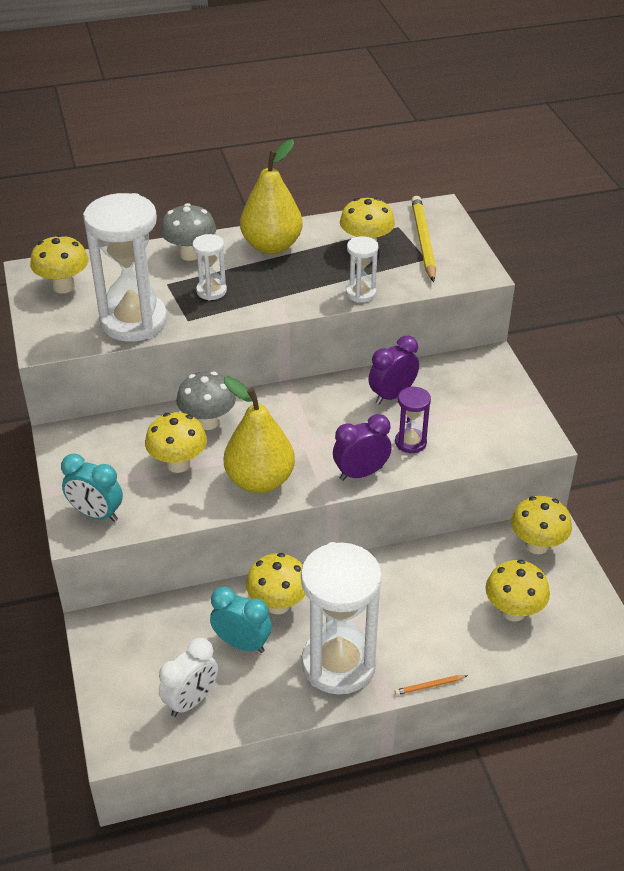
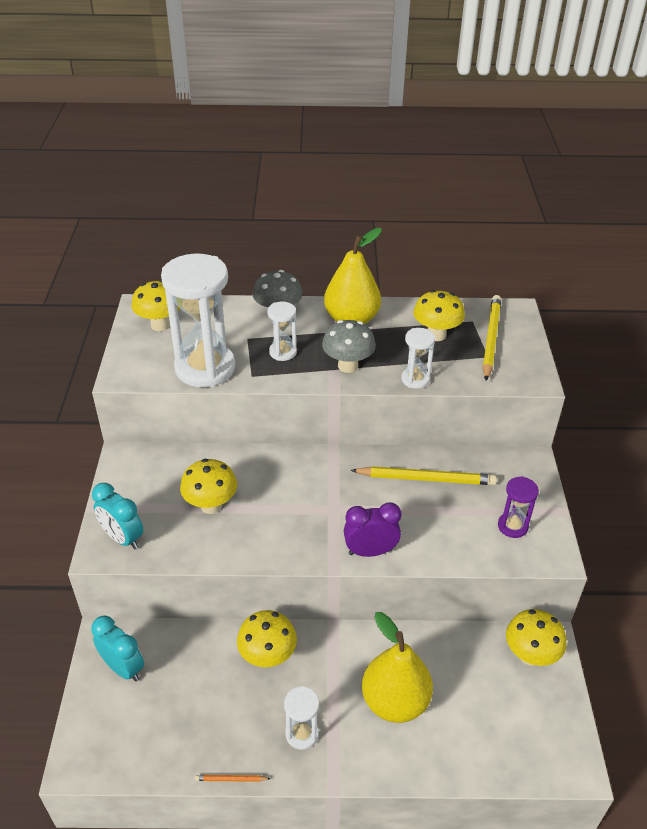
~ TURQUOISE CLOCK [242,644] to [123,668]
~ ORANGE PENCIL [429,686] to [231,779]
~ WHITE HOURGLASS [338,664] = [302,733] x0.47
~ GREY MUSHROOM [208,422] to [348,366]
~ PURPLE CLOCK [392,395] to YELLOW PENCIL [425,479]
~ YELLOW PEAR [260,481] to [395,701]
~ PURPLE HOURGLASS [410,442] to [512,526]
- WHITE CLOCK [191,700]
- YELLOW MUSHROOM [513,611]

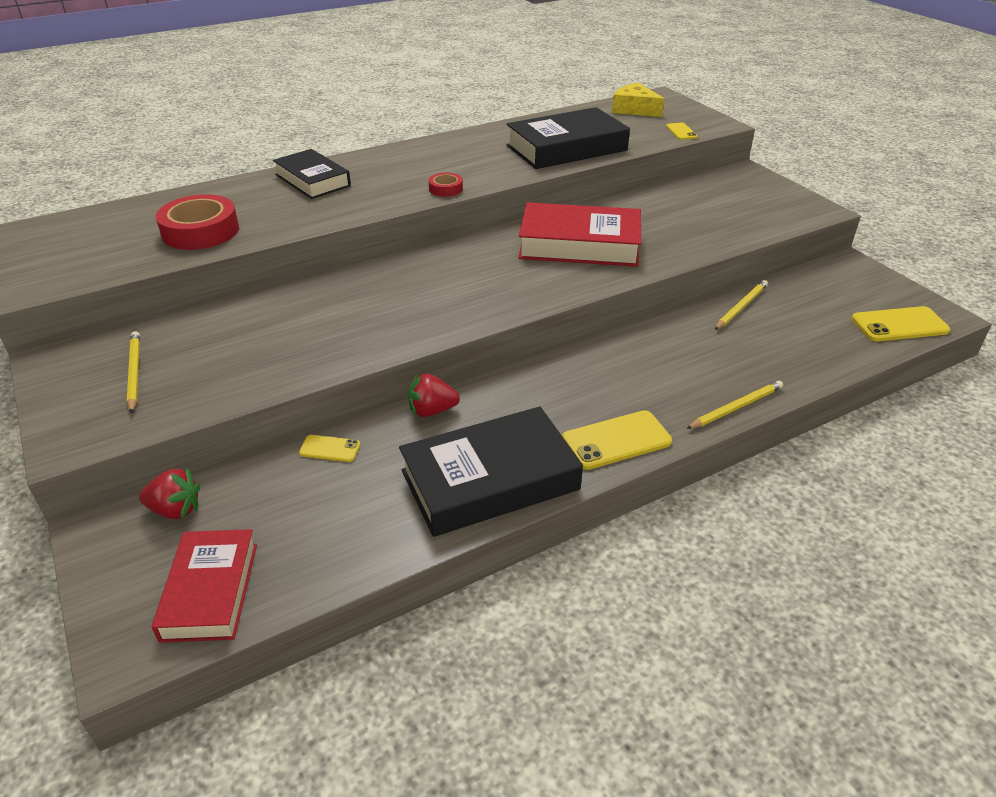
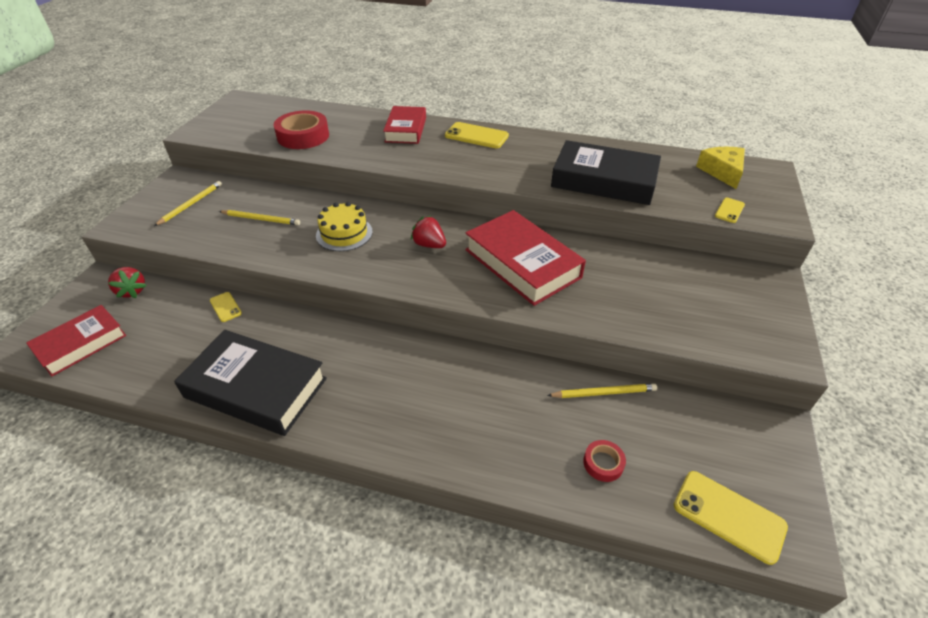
~ YELLOW PENCIL [736,407] to [261,219]
+ YELLOW CAKE [344,233]
~ BLACK BOOK [312,180] to RED BOOK [406,130]
~ RED STRAWBERRY [432,411] to [429,245]
~ YELLOW PHONE [616,440] to [476,136]
~ RED TAPE [445,189] to [603,463]

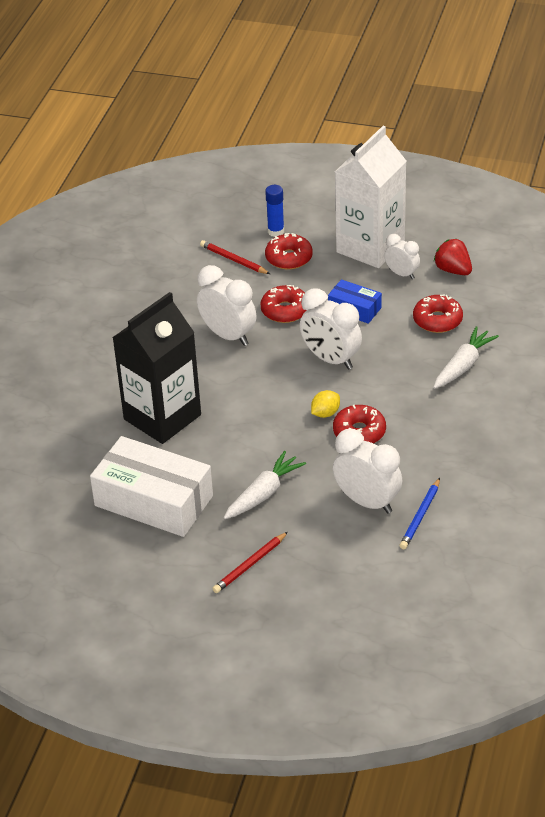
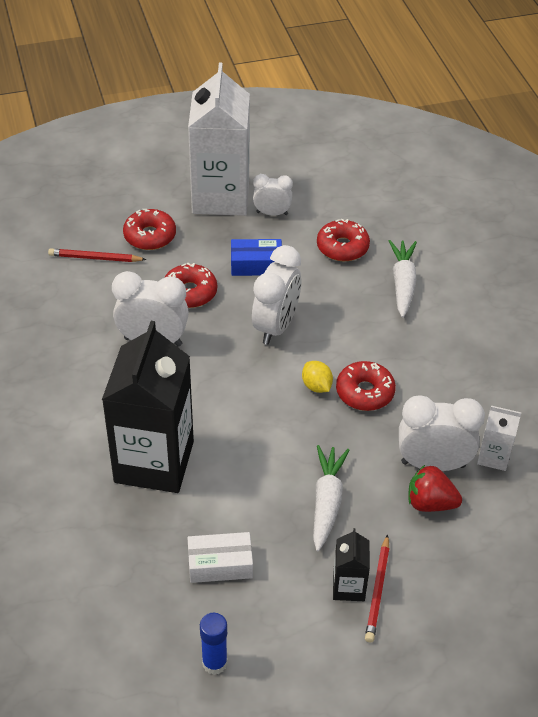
~ WHITE BOX [154,501] = [220,564] x0.50
~ BLUE GLUE STICK [276,231] to [214,663]
~ WHITE CLOCK [331,359] = [276,326] 75 degrees counterclockwise
~ YELLOW LEMON [325,413] = [316,386] 45 degrees counterclockwise
+ BLACK CARTON [348,587]
~ RED STRAWBERRY [453,270] to [430,503]
~ BLUE PENCIL [420,516] to WHITE CARTON [493,456]

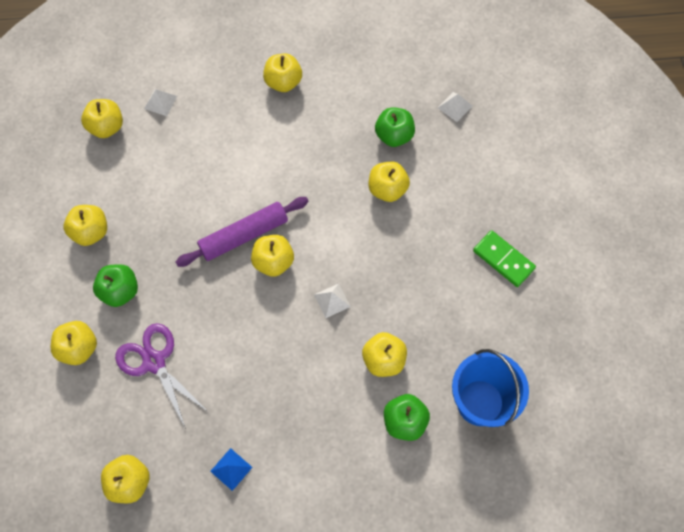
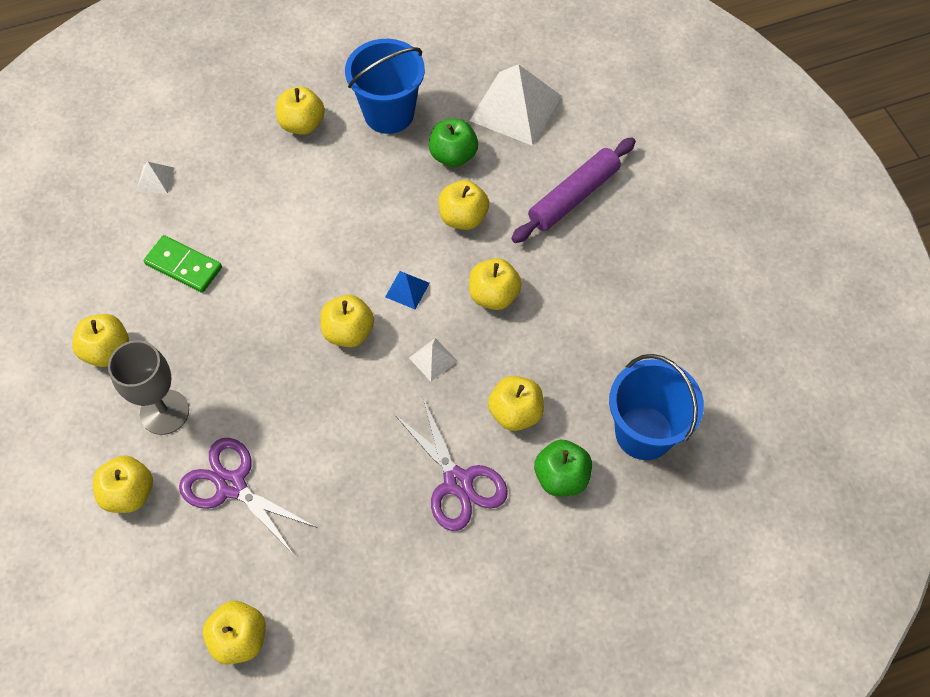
~ GREEN APPLE [120,291] to GREY GOBLET [164,412]
~ GREEN DOMINO [503,260] to [183,266]
+ BLUE BUCKET [389,113]
~ BLUE PYRAMID [231,469] to [407,289]
+ PURPLE SCISSORS [458,482]
~ WHITE PYRAMID [455,106] = [515,108] x2.27
~ YELLOW APPLE [106,127] to [493,295]
~ PURPLE ROLLING PIN [244,235] to [573,196]

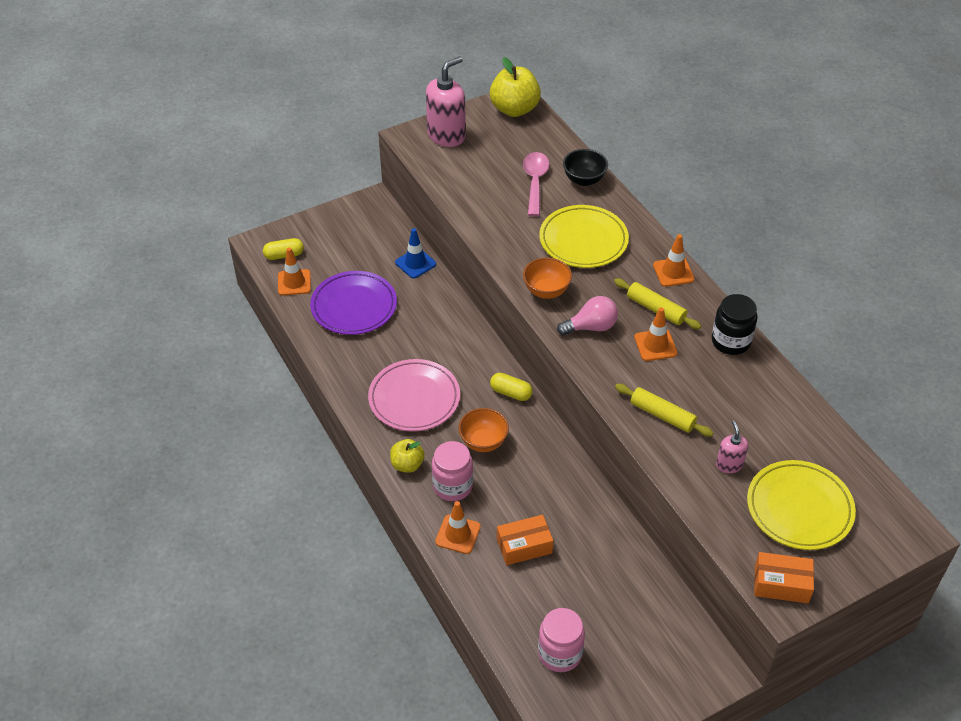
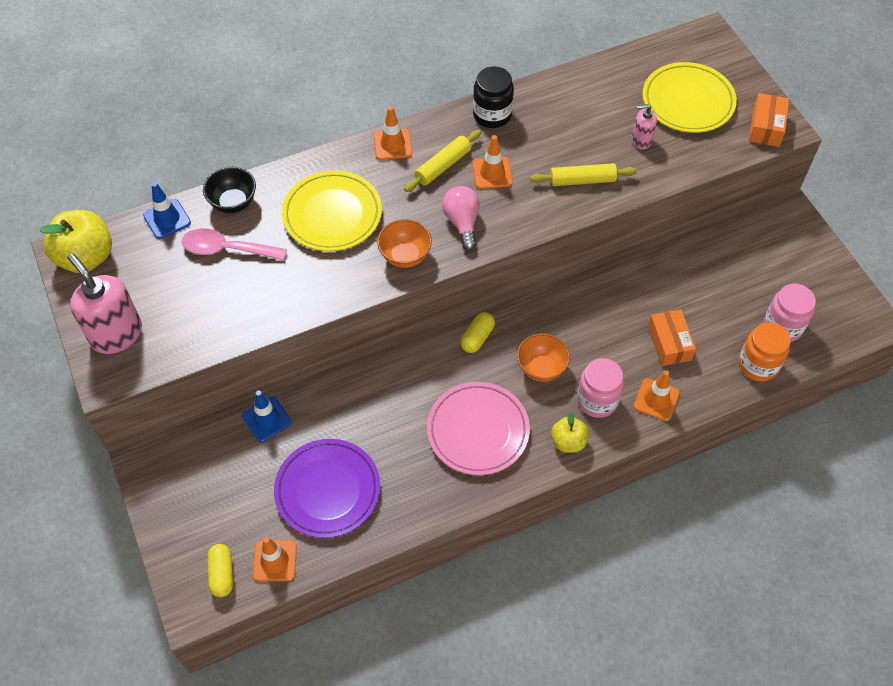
+ BLUE TRAFFIC CONE [167,219]
~ YELLOW ROLLING PIN [662,415] = [582,180] 45 degrees clockwise
+ ORANGE JAR [758,365]

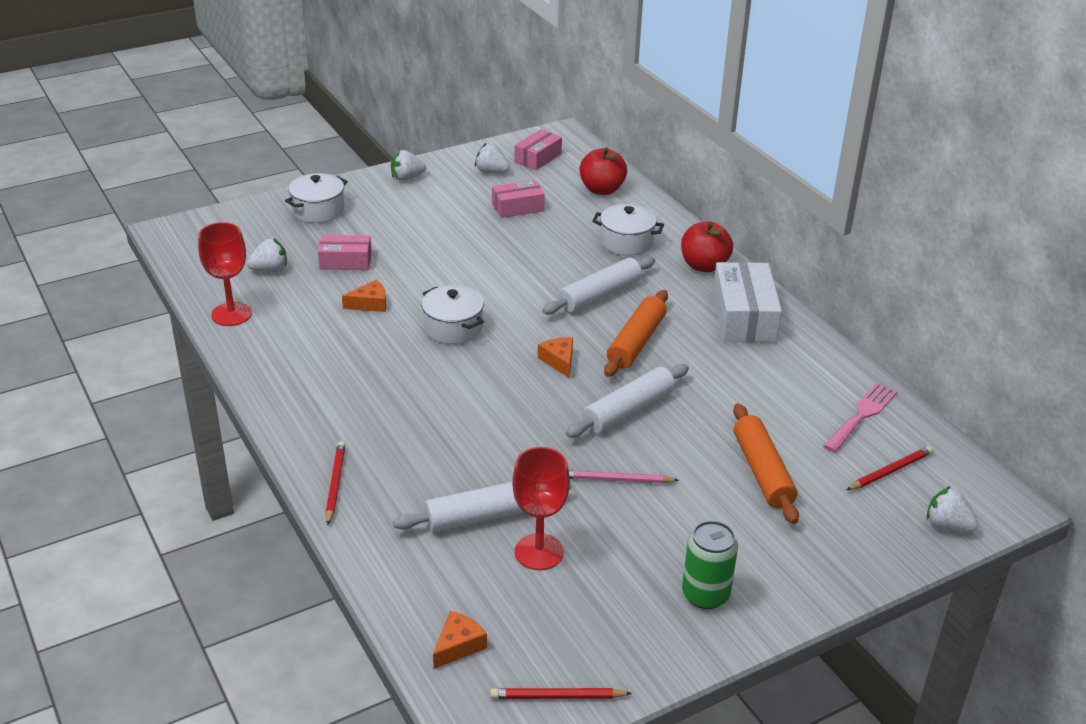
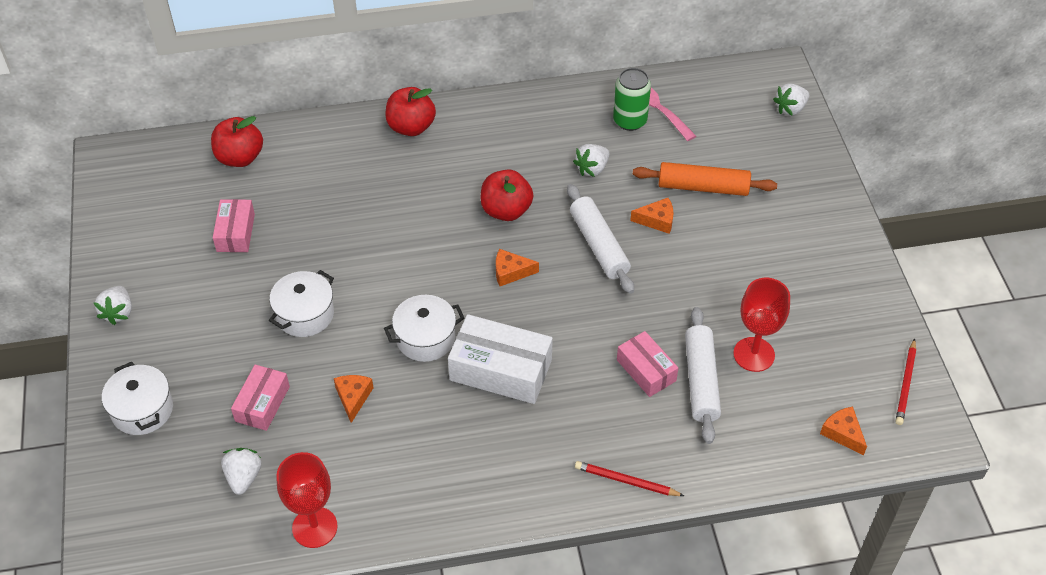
~ WHITE POT [626,242] to [305,314]
~ WHITE BOX [743,317] to [500,370]
~ ORANGE ROLLING PIN [636,342] to RED APPLE [506,210]
~ WHITE STRAWBERRY [491,172] to [592,169]
~ GREEN CAN [705,594] to [630,121]
~ PINK BOX [538,158] to [646,370]
+ ORANGE CHEESE [657,220]
- WHITE ROLLING PIN [599,295]
- PINK PENCIL [616,480]
- RED PENCIL [890,471]

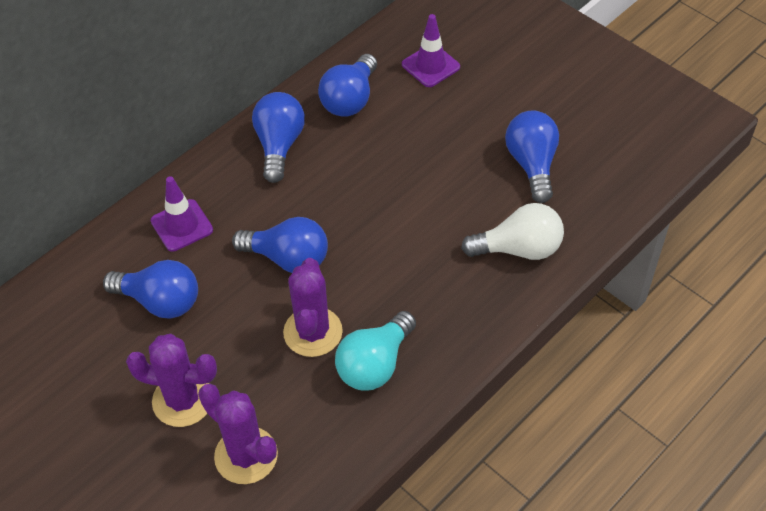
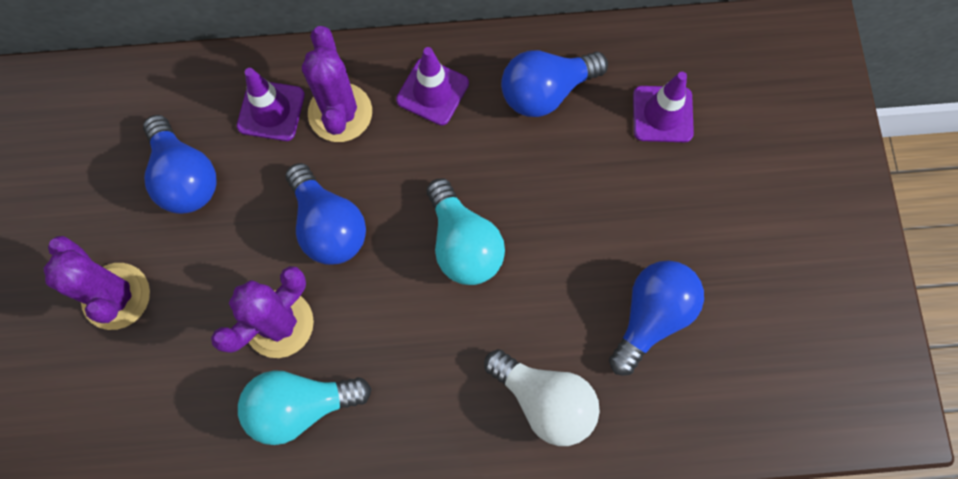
~ PURPLE CACTUS [246,455] to [340,113]
~ BLUE LIGHT BULB [279,145] to PURPLE TRAFFIC CONE [432,91]
+ TURQUOISE LIGHT BULB [463,244]

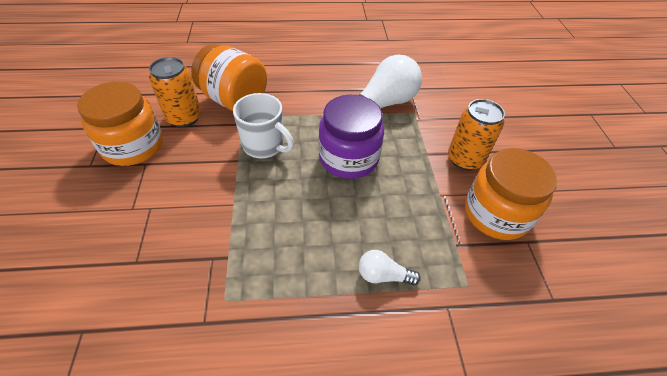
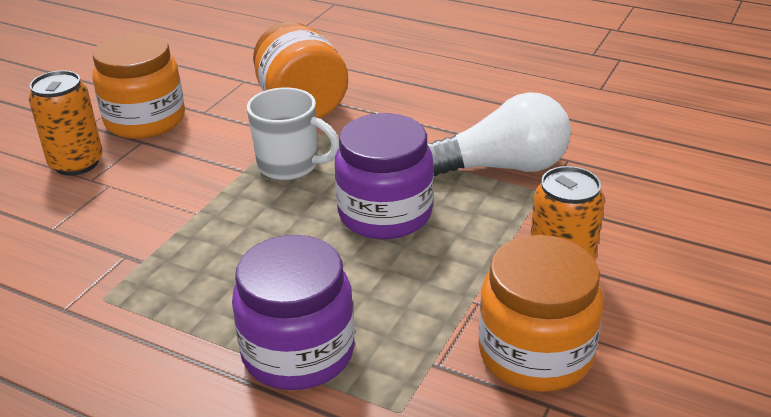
~ ORANGE CAN [184,118] to [76,163]
~ WHITE LIGHT BULB [383,275] to PURPLE JAR [298,352]
~ WHITE MUG [264,146] = [290,166] 45 degrees counterclockwise

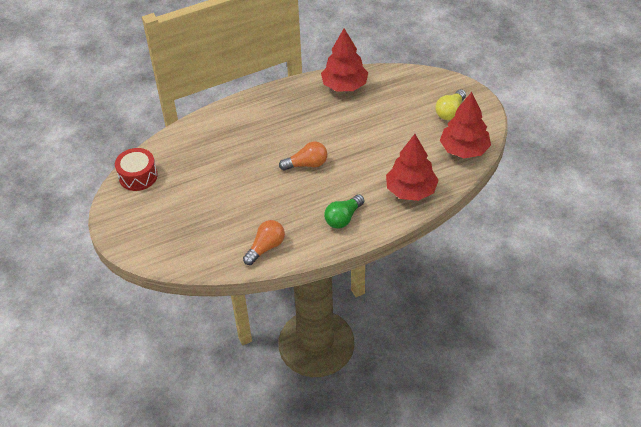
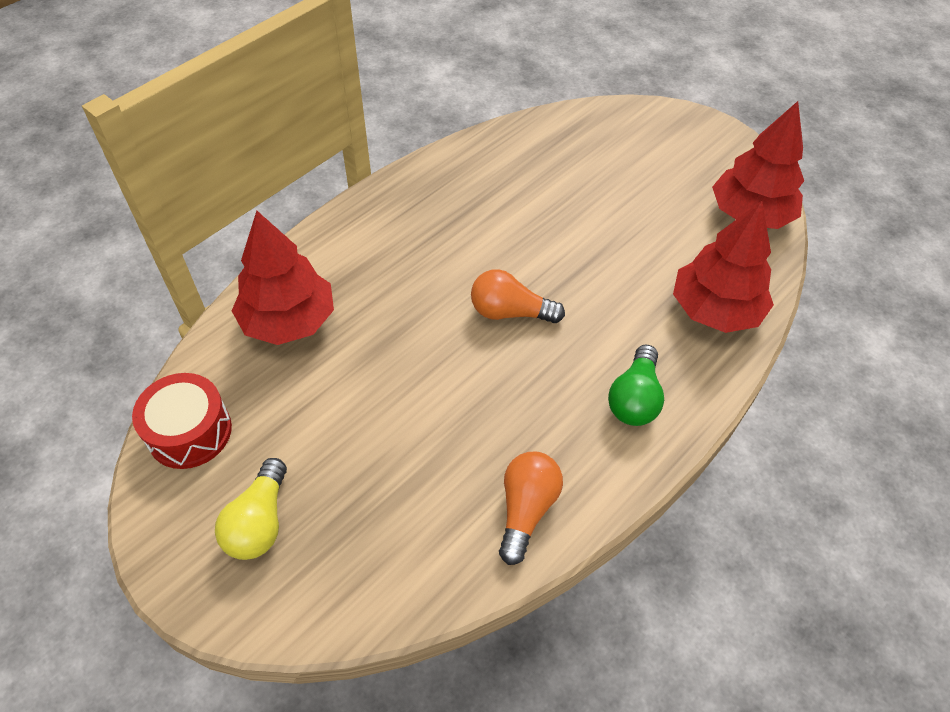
~ YELLOW LIGHT BULB [450,111] to [259,522]
~ RED TREE [344,85] to [289,321]
~ ORANGE LIGHT BULB [307,164] = [510,312] 135 degrees counterclockwise

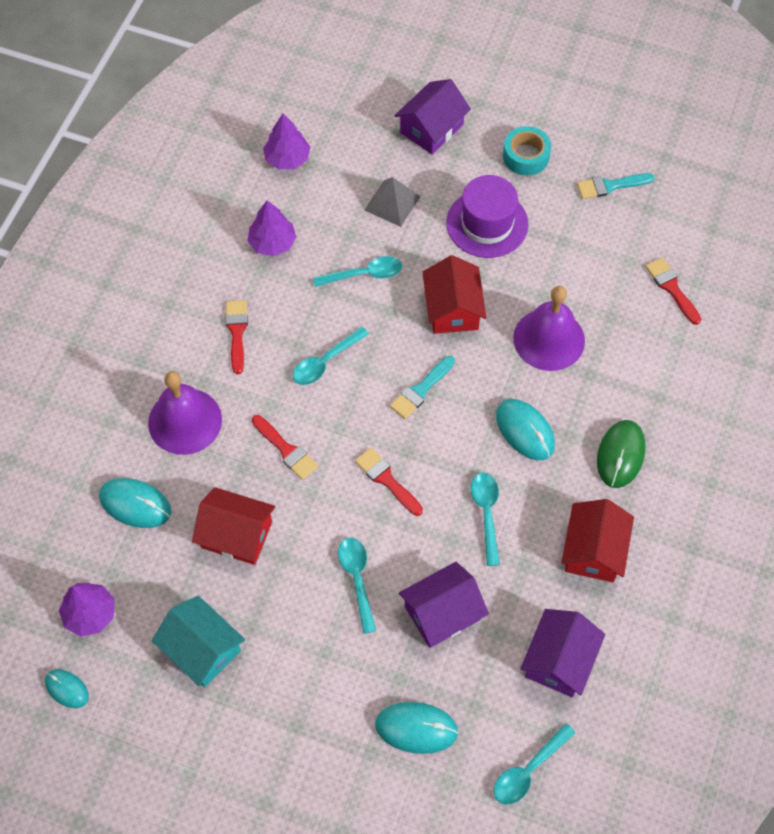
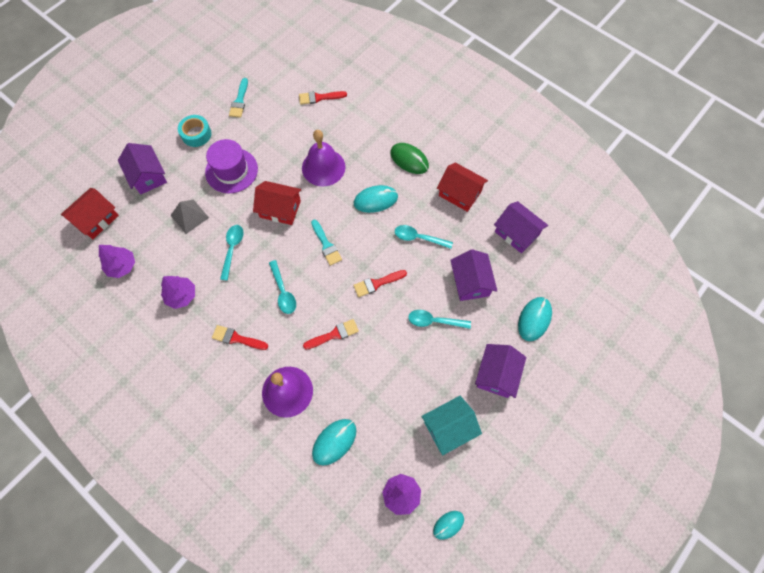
~ RED HOUSE [236,535] to [96,219]
+ PURPLE HOUSE [497,374]
- TURQUOISE SPOON [528,770]

